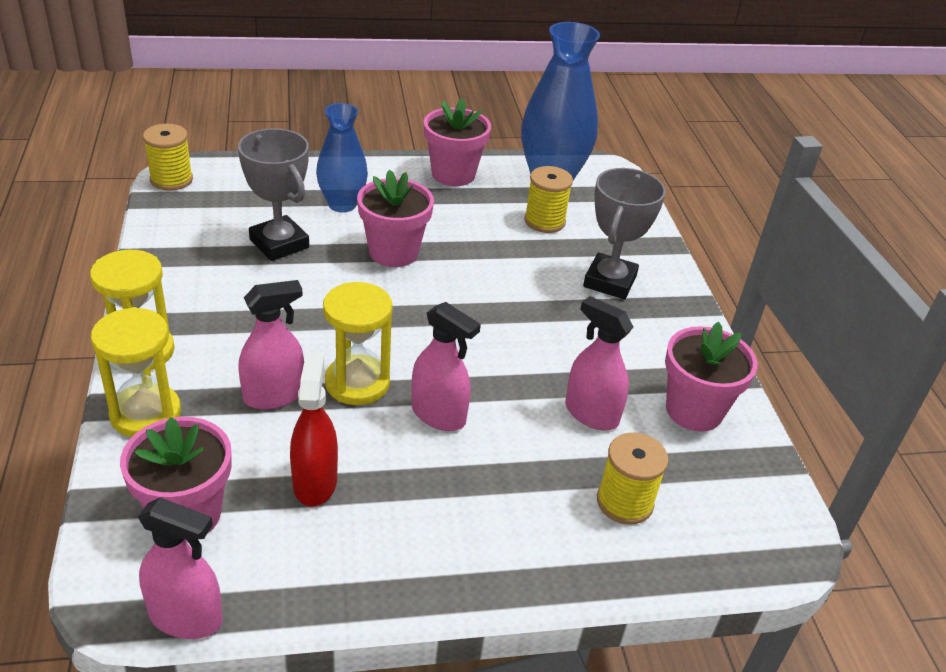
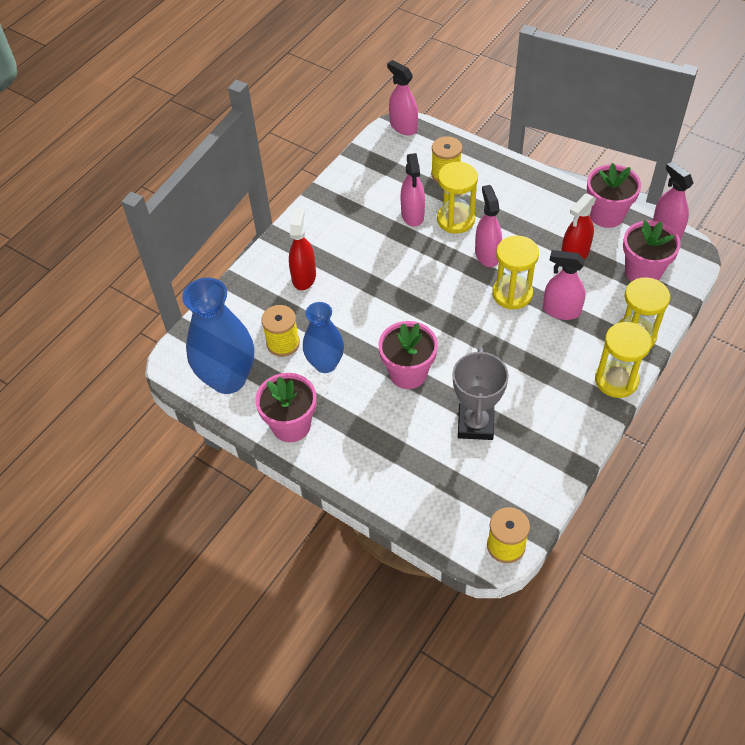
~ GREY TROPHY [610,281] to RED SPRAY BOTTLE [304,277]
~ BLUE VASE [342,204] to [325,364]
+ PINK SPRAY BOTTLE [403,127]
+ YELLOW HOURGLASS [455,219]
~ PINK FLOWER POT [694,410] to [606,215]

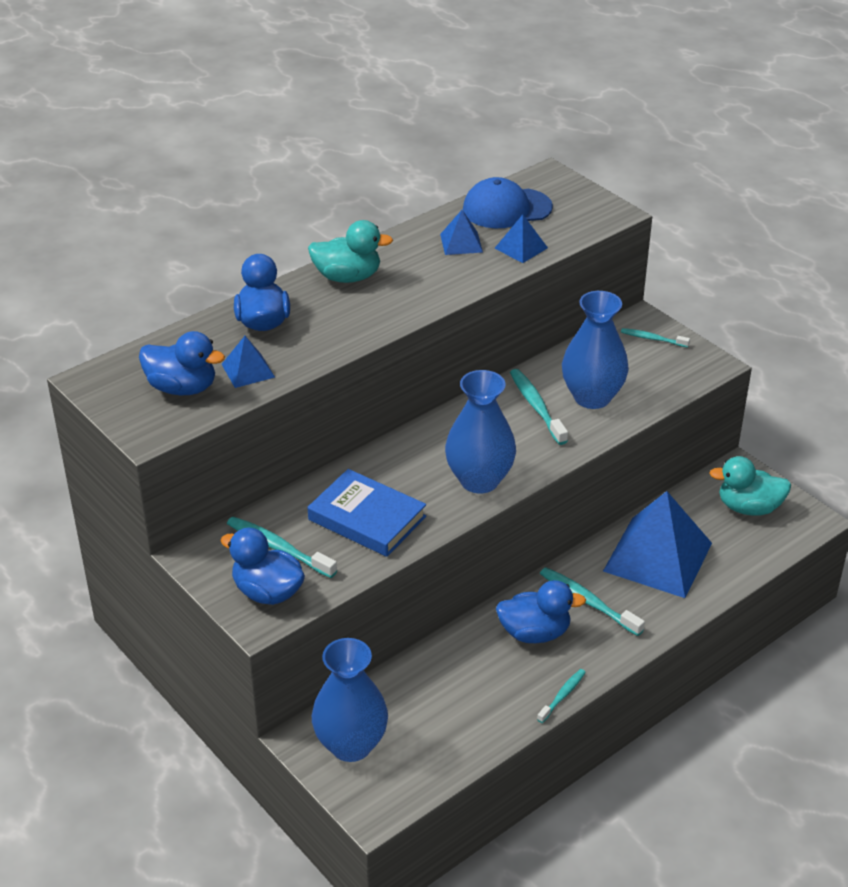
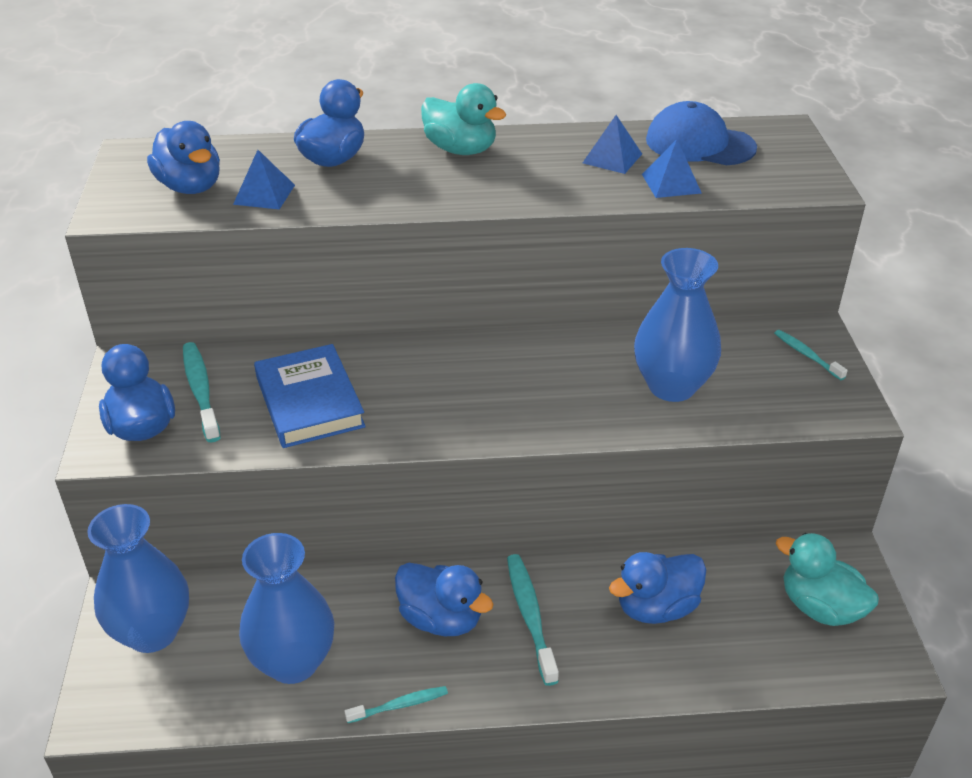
~ BLUE VASE [479,480] to [293,662]
~ BLUE PYRAMID [657,556] to BLUE DUCK [656,607]
- TURQUOISE TOOTHBRUSH [536,407]

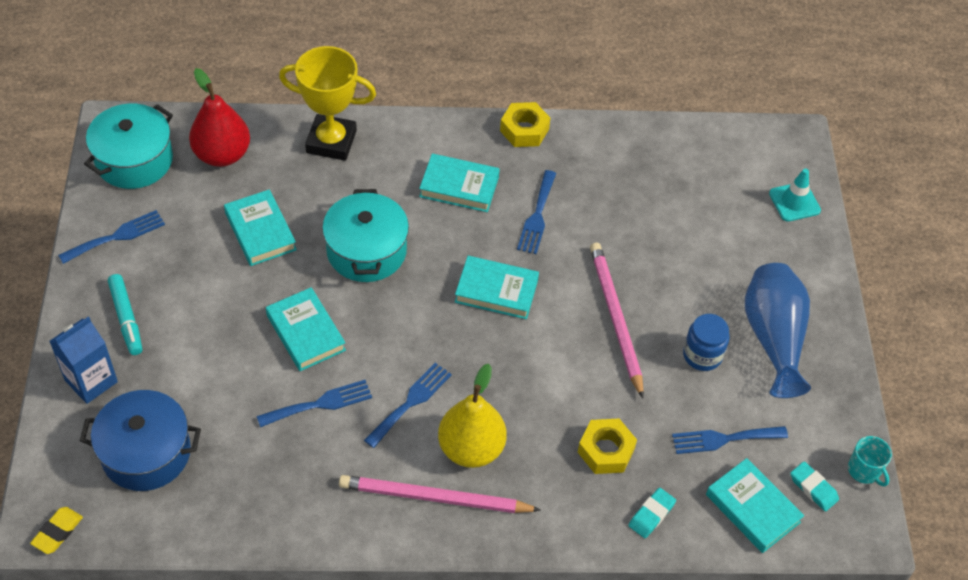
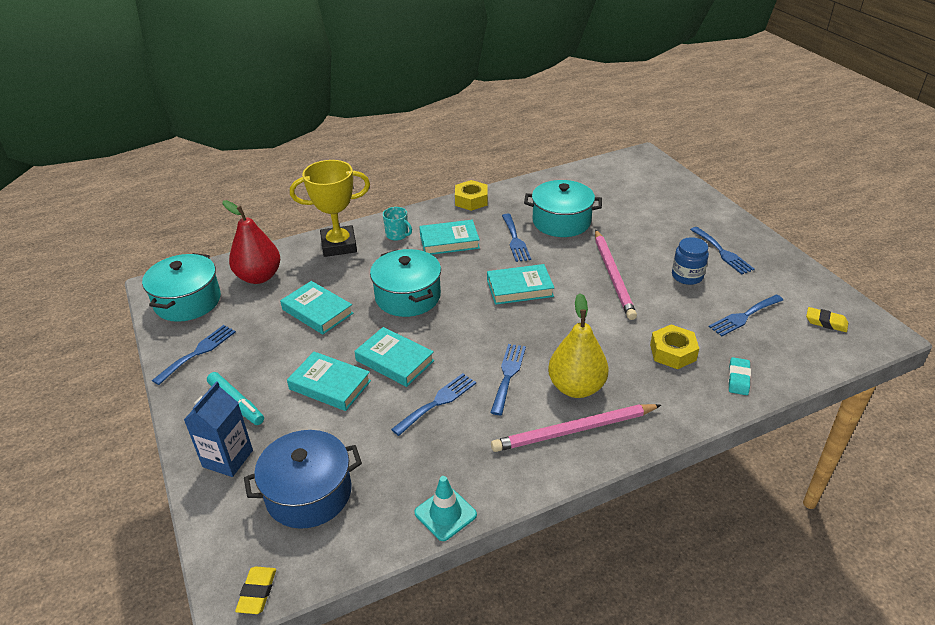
~ TURQUOISE BOOK [752,508] to [330,385]
~ TURQUOISE MUG [864,470] to [397,235]
~ TURQUOISE TRAFFIC CONE [794,202] to [445,514]
+ TURQUOISE POT [561,221]
~ PINK PENCIL [615,318] = [613,276] 150 degrees counterclockwise
~ BLUE VASE [773,338] to BLUE FORK [722,252]
~ TURQUOISE ERASER [813,488] to YELLOW ERASER [826,322]

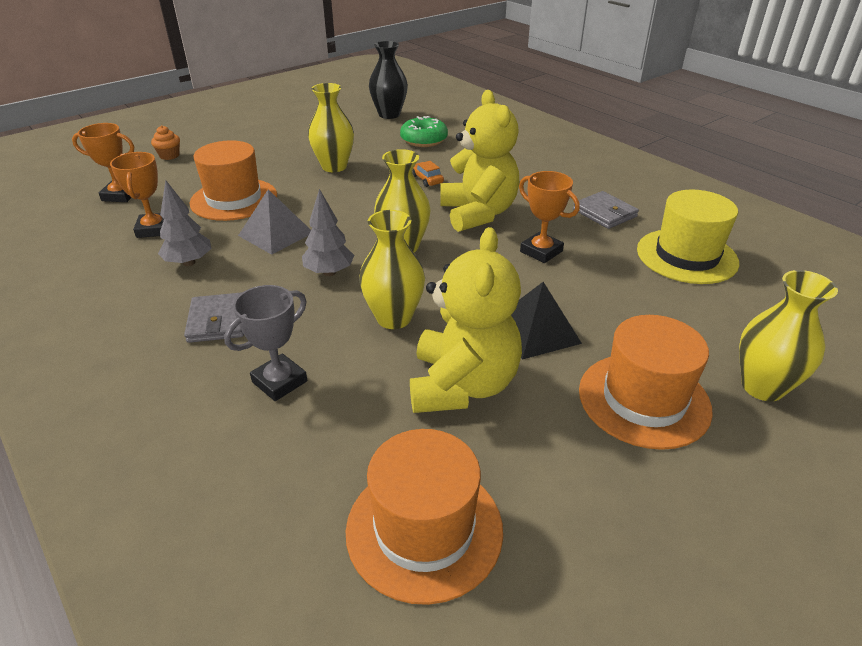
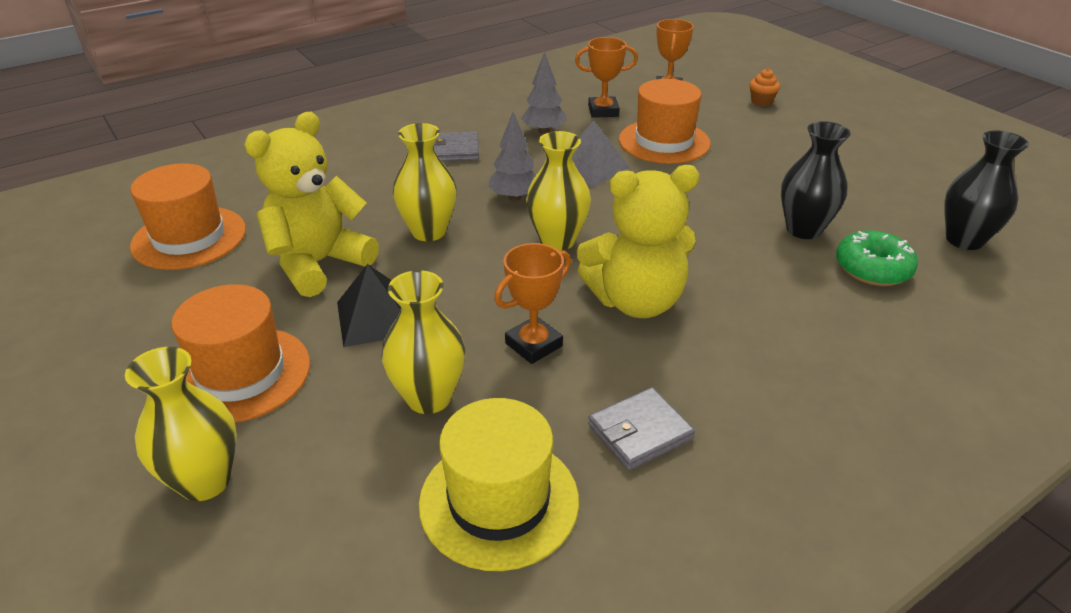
~ YELLOW TEDDY BEAR [462,385] = [318,264] 120 degrees clockwise
~ YELLOW VASE [334,167] to [429,398]
+ BLACK VASE [803,229]
- GREY TROPHY [279,381]
- ORANGE CAR [426,179]

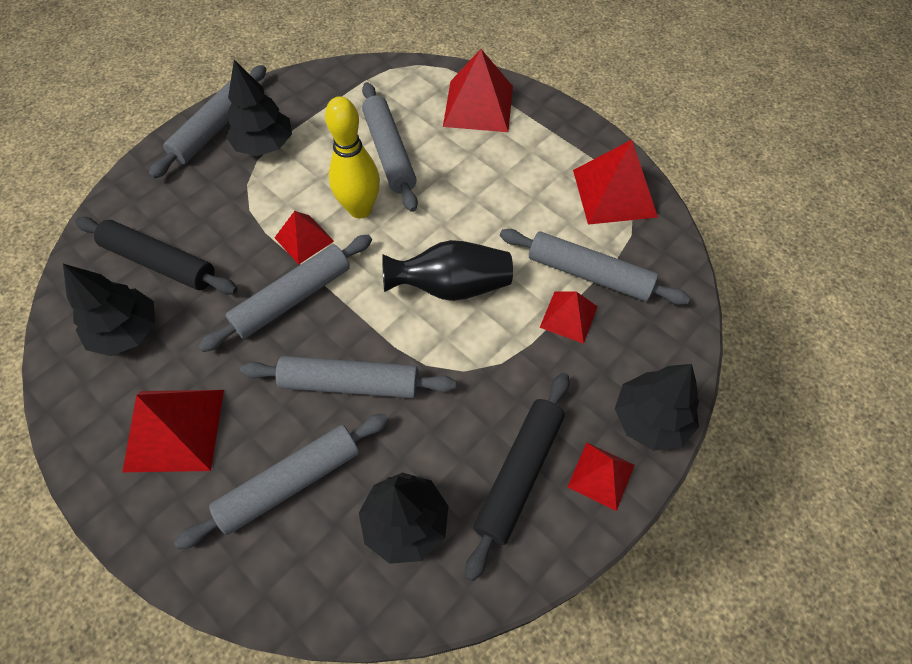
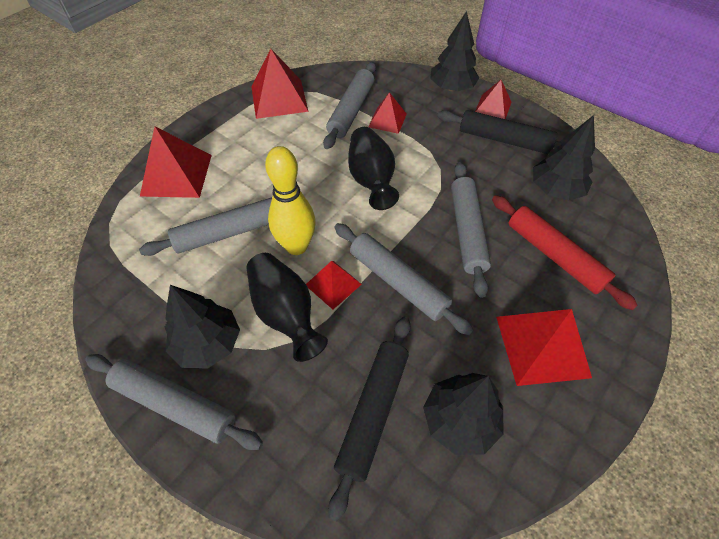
+ BLACK VASE [285,313]
~ GREY ROLLING PIN [290,483] to RED ROLLING PIN [554,255]

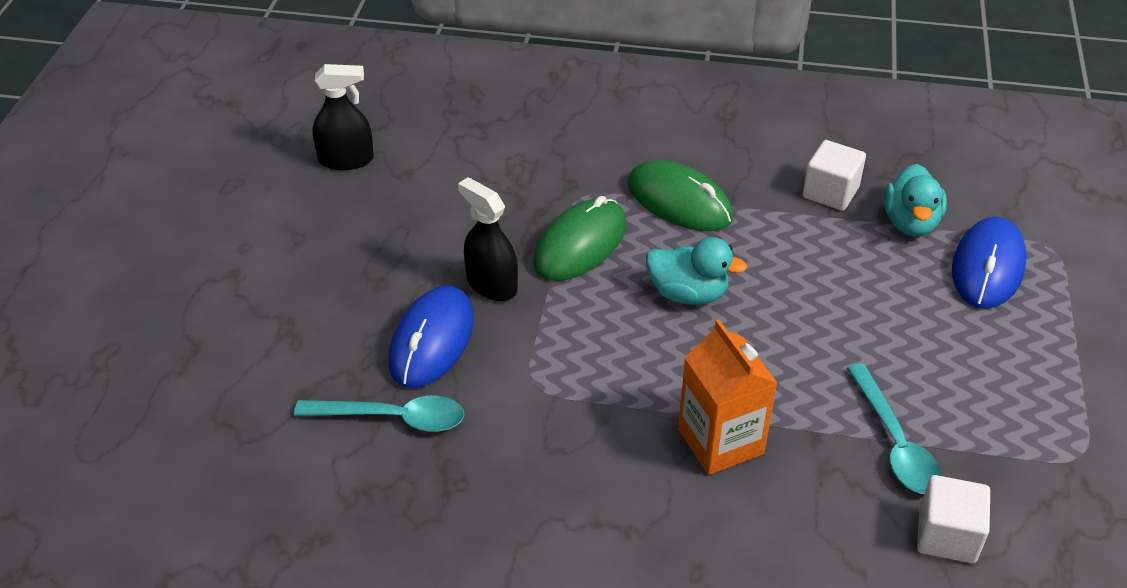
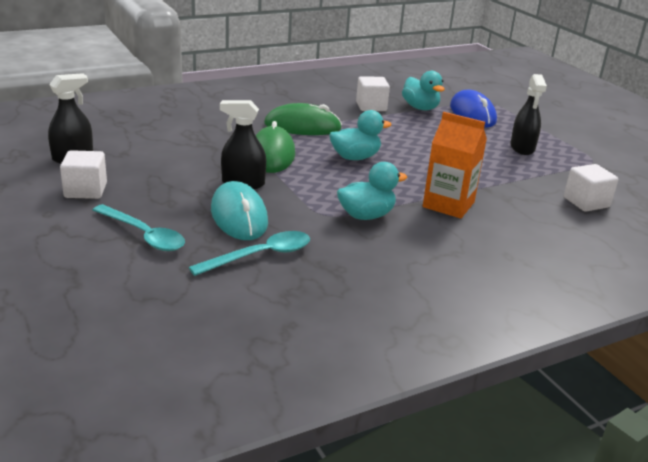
+ WHITE CUBE [85,190]
~ TURQUOISE SPOON [894,442] to [144,235]
~ BLUE MOUSE [432,341] to TURQUOISE MOUSE [239,216]
+ TURQUOISE DUCK [366,215]
+ BLACK SPRAY BOTTLE [522,148]

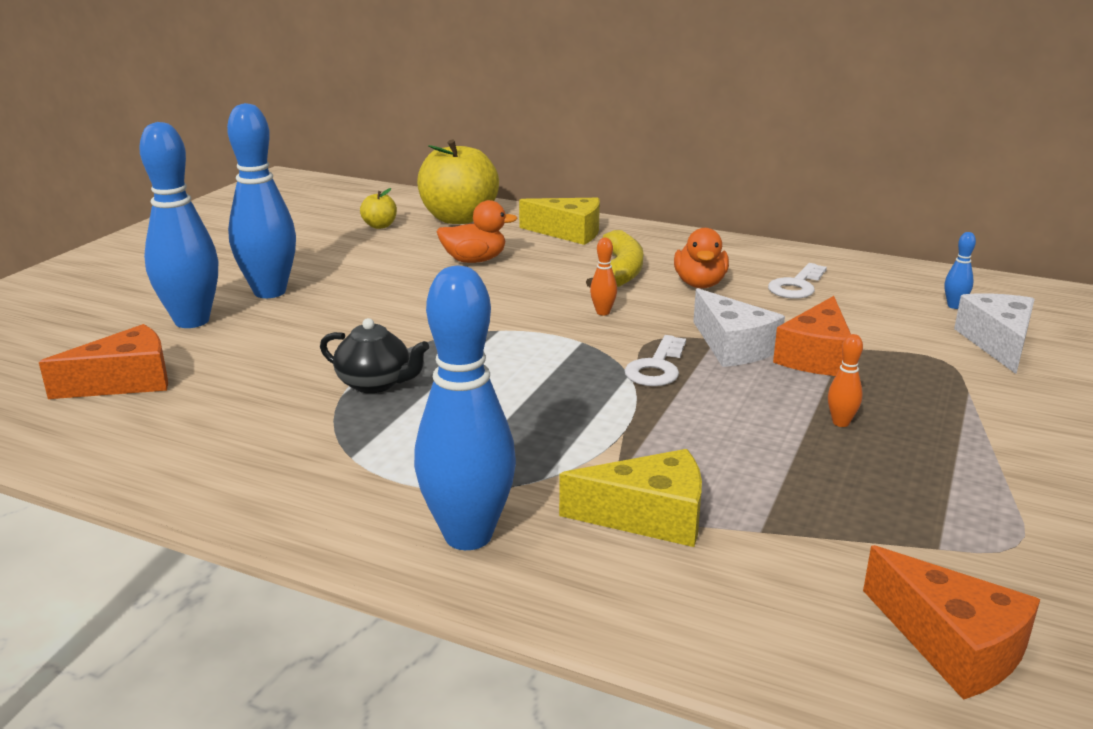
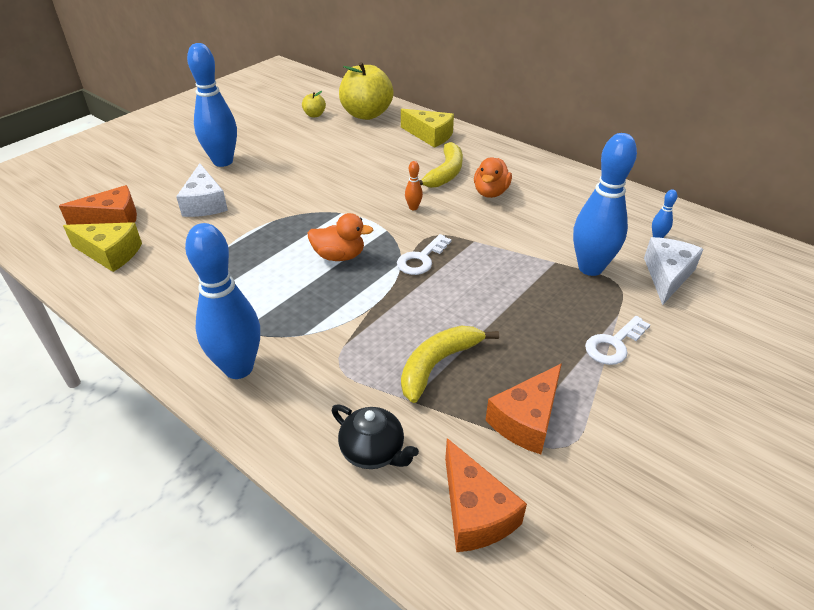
~ YELLOW CHEESE [649,517] to [110,253]
~ WHITE CHEESE [733,347] to [204,203]
~ ORANGE DUCK [474,260] to [339,256]
~ BLACK TEAPOT [375,383] to [373,452]
+ YELLOW BANANA [437,364]
~ ORANGE CHEESE [816,356] to [526,420]
~ BLUE BOWLING PIN [192,321] to [590,268]
~ WHITE KEY [796,286] to [613,344]
- ORANGE BOWLING PIN [841,423]

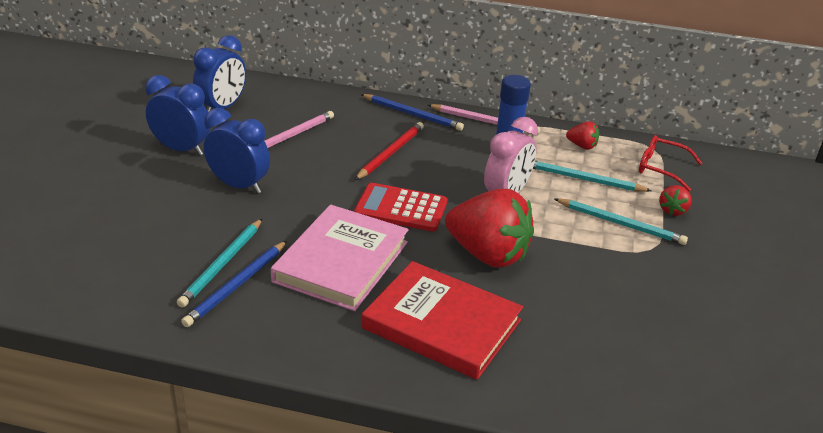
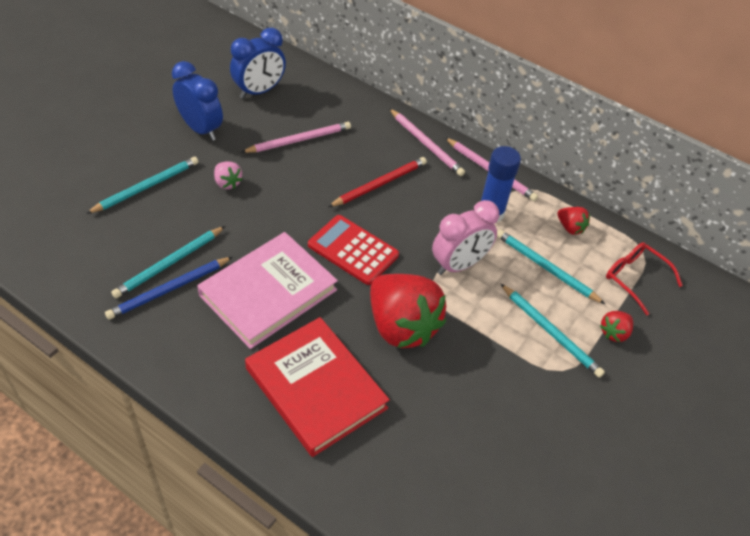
+ TURQUOISE PENCIL [146,187]
~ BLUE CLOCK [239,185] to PINK STRAWBERRY [227,183]
~ BLUE PENCIL [412,114] to PINK PENCIL [426,144]

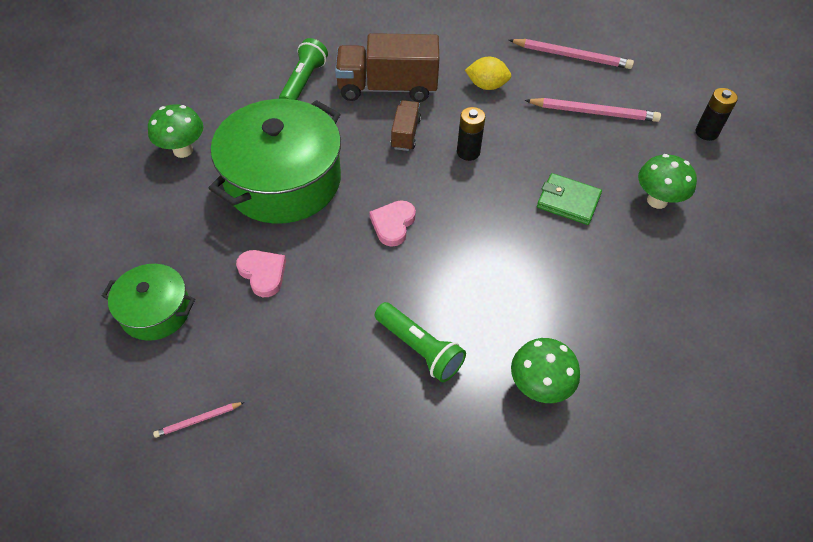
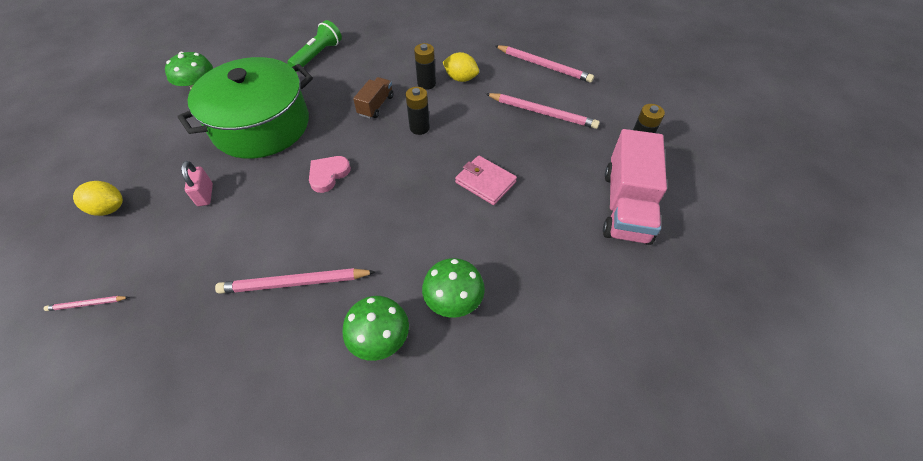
~ GREEN POT [156,311] to YELLOW LEMON [109,208]
~ PINK HEART [263,273] to PINK PADLOCK [205,195]
~ GREEN FLASHLIGHT [419,348] to PINK PENCIL [295,283]
+ BLACK BATTERY [426,84]
~ GREEN MUSHROOM [657,200] to [453,303]
~ GREEN WALLET [568,201] to PINK WALLET [485,182]
+ PINK TRUCK [626,206]
- BROWN TRUCK [387,88]

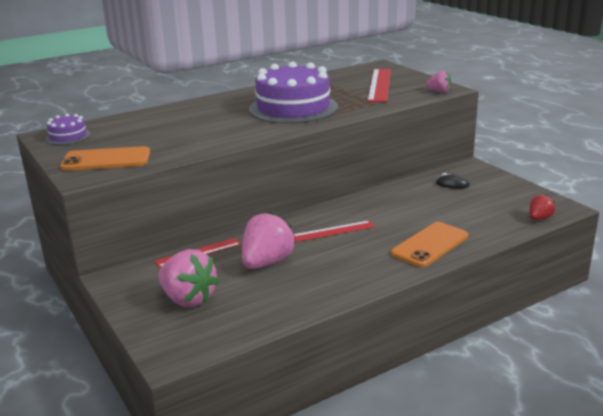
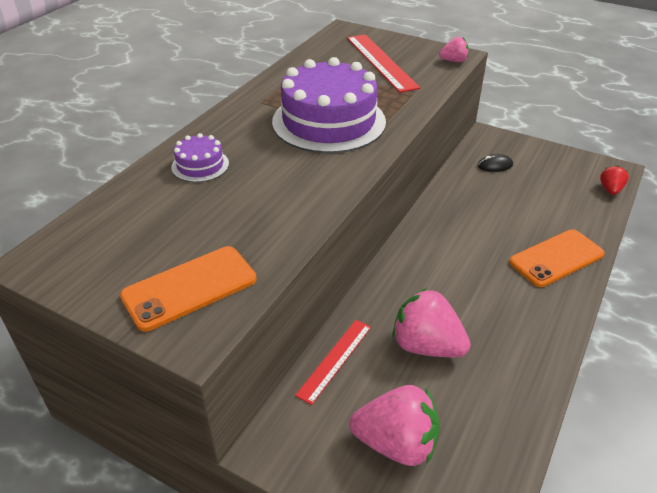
~ PURPLE CAKE [68,136] to [200,165]
~ PINK STRAWBERRY [267,262] = [426,346] 60 degrees counterclockwise
~ ORANGE PHONE [430,245] = [556,258] 45 degrees clockwise
- RED RULER [333,231]

